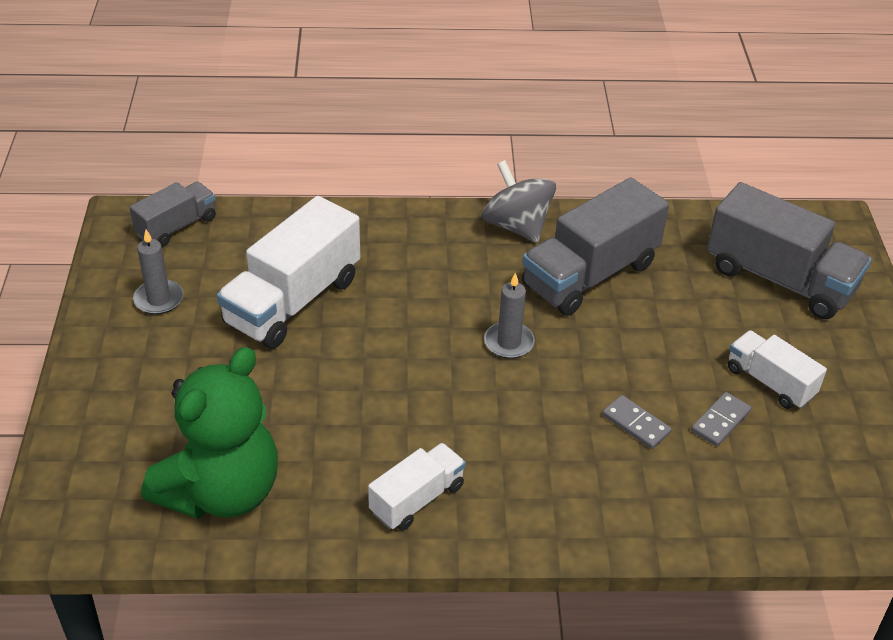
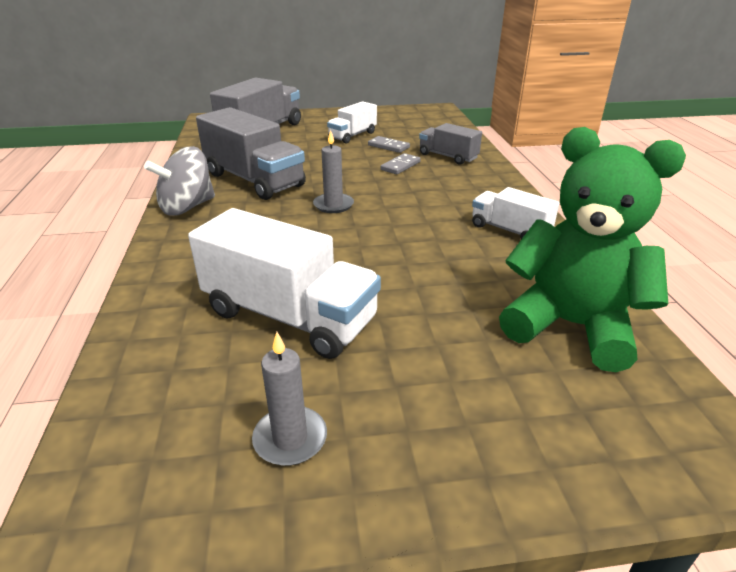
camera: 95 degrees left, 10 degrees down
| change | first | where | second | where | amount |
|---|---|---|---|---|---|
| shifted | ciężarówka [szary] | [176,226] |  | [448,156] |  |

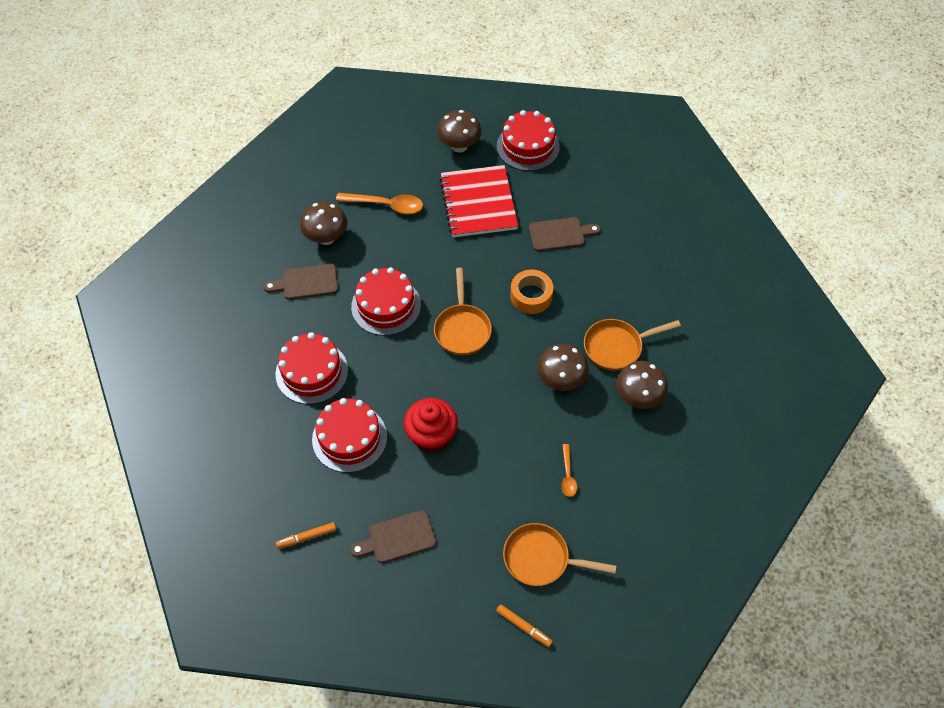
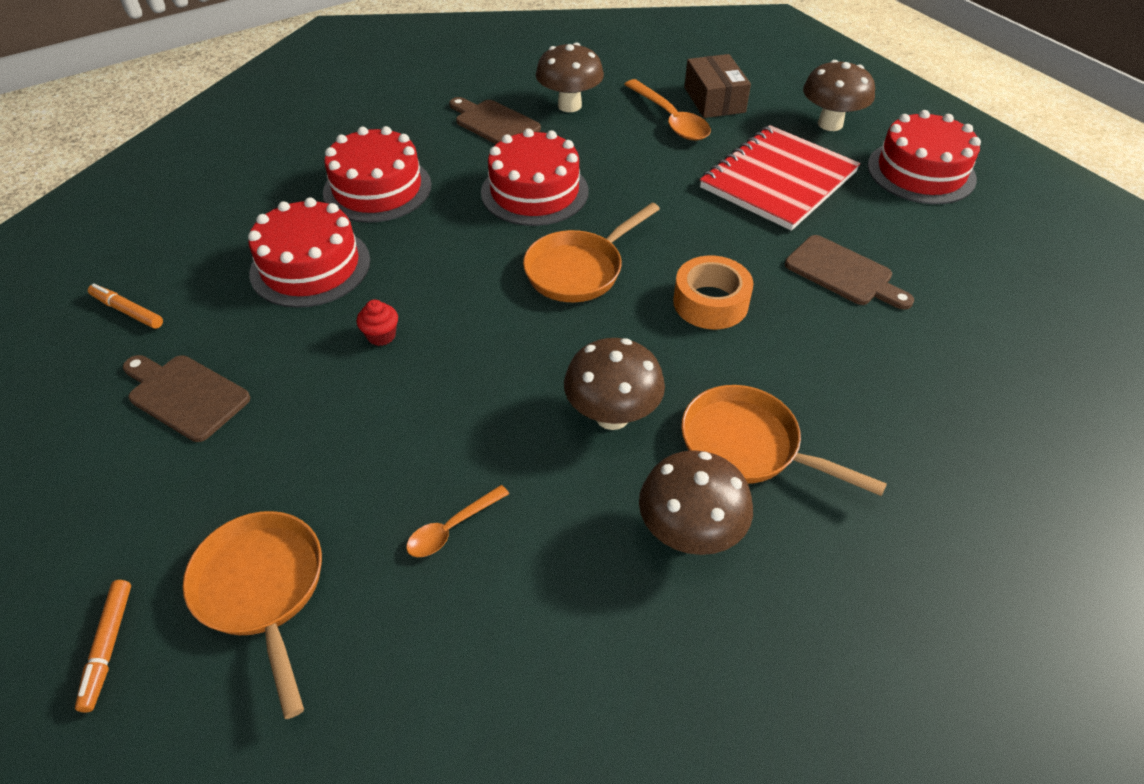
camera: 50 degrees right, 10 degrees down
| change | first | where | second | where | amount |
|---|---|---|---|---|---|
| scaled | muffinka [czerwony] | [431,436] |  | [381,335] | x0.45 |
| new |  |  | pudełko [brązowy] | [714,100] |  |

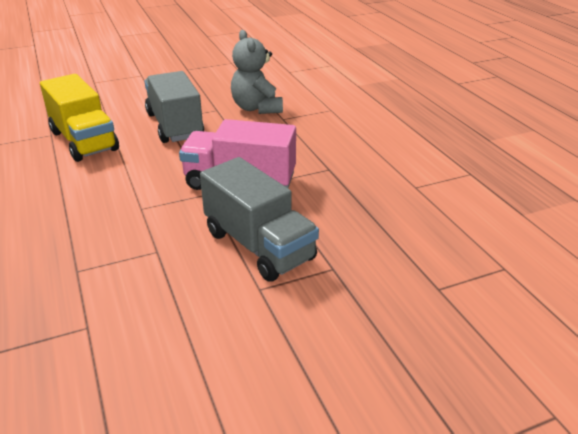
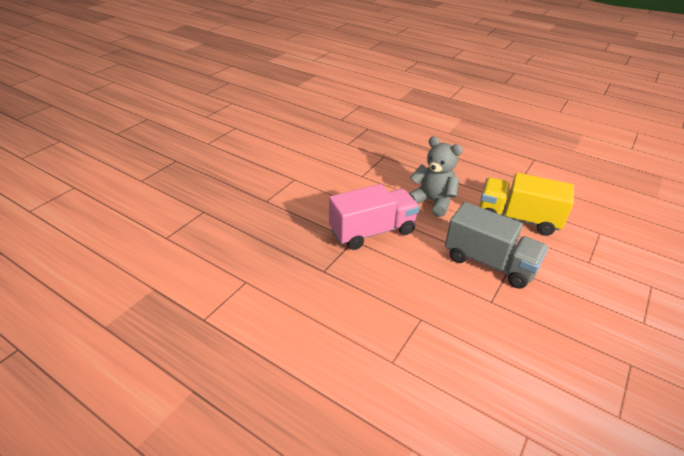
camera: 145 degrees right, 5 degrees up
| change | first | where | second | where | amount |
|---|---|---|---|---|---|
| shifted | miś [szary] | [257,108] |  | [432,202] |  |
| gone | ciężarówka [szary] | [259,246] |  |  |  |

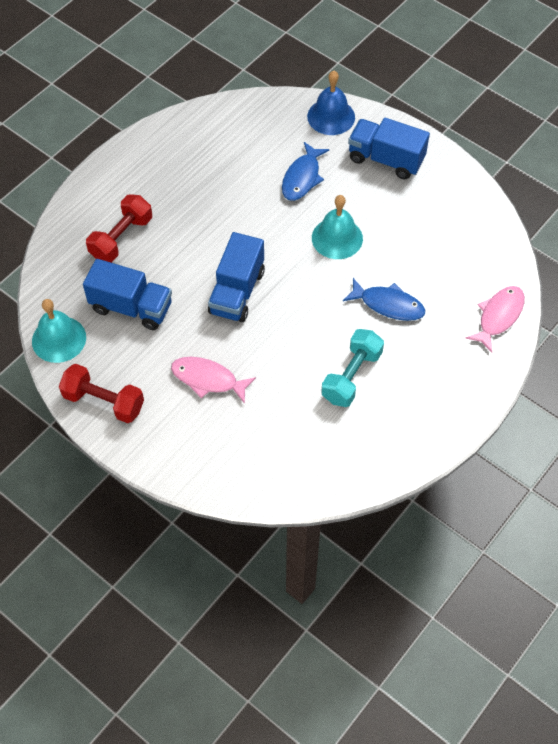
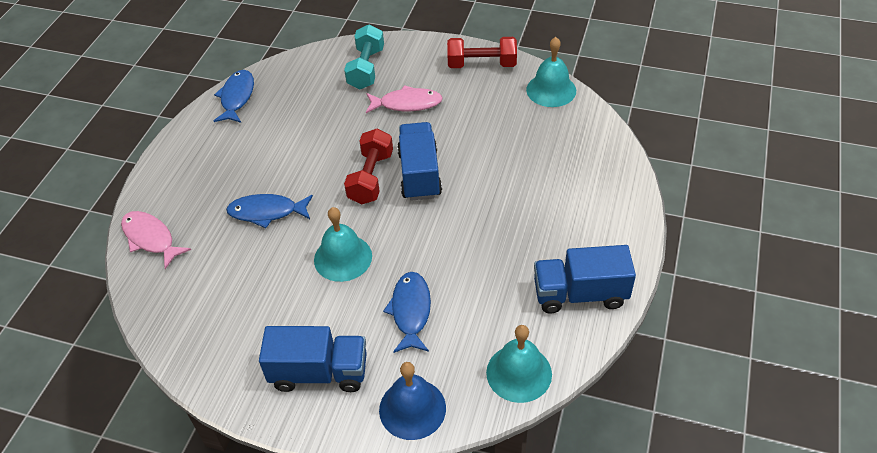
camera: 160 degrees right, 10 degrees down
| change | first | where | second | where | amount |
|---|---|---|---|---|---|
| rotated | ryba [różowy] | [498,316] |  | [151,238] | 120 degrees clockwise |
| new |  |  | ryba [niebieski] | [237,97] |  |
| shifted | hantel [turkusowy] | [351,376] |  | [366,68] |  |
| shifted | hantel [czerwony] | [121,238] |  | [371,178] |  |
| new |  |  | dzwonek [turkusowy] | [519,373] |  |
| shifted | ciężarówka [niebieski] | [131,307] |  | [580,294] |  |

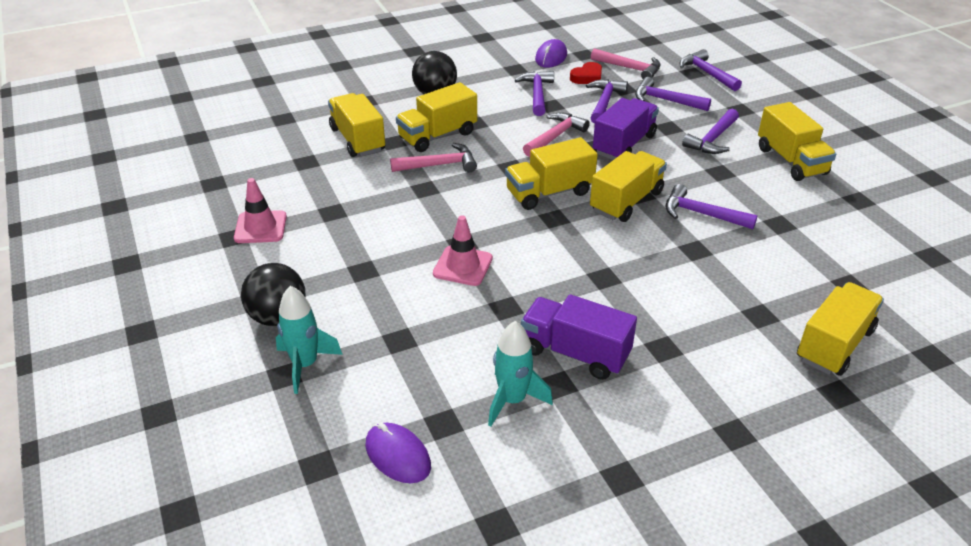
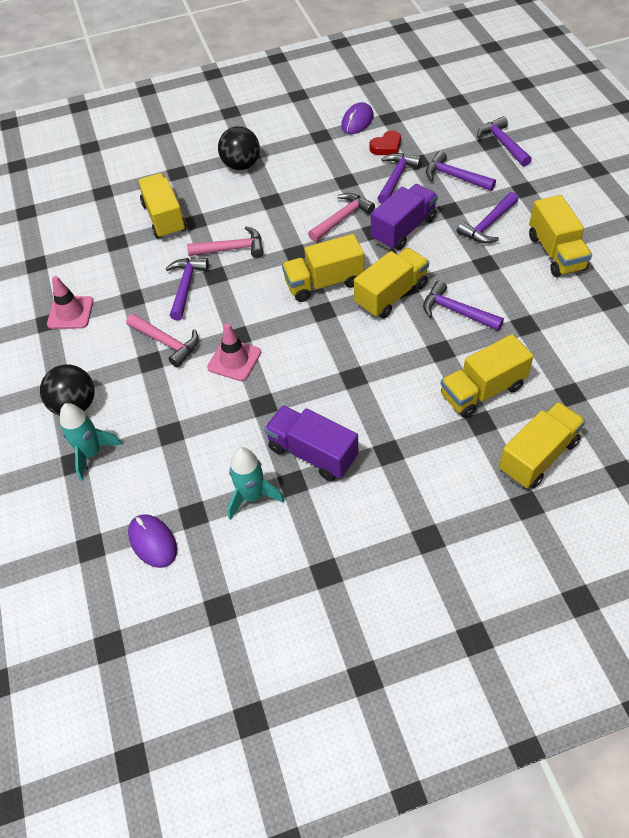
camera: 10 degrees right, 15 degrees up
| change | first | where | second | where | amount |
|---|---|---|---|---|---|
| shifted | młotek [różowy] | [629,68] |  | [166,342] |  |
| shifted | młotek [fioletowy] | [537,94] |  | [186,287] |  |
| shifted | ciężarówka [żółty] | [437,136] |  | [482,391] |  |

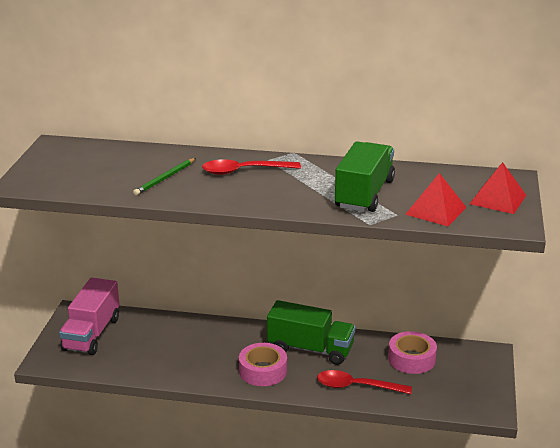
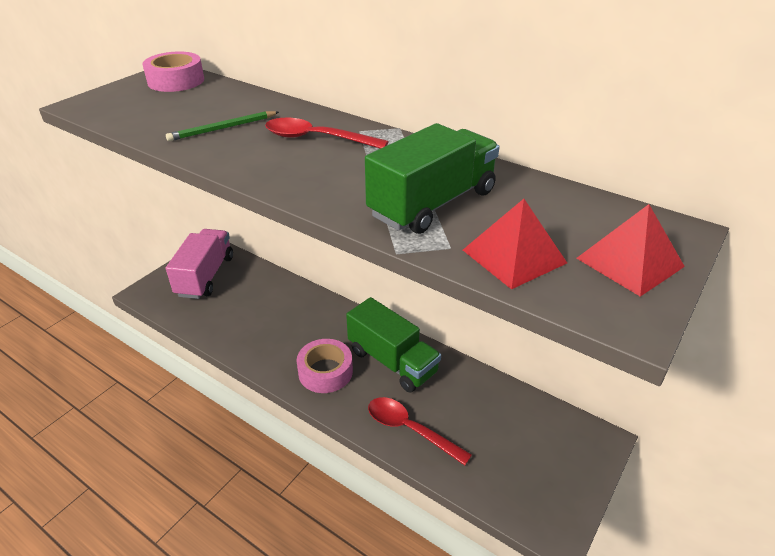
camera: 25 degrees right, 10 degrees up
| change | first | where | second | where | amount |
|---|---|---|---|---|---|
| shifted | taśma klejąca [różowy] | [411,359] |  | [176,81] |  |
| rotated | ciężarówka [różowy] | [91,334] |  | [205,276] | 150 degrees clockwise |

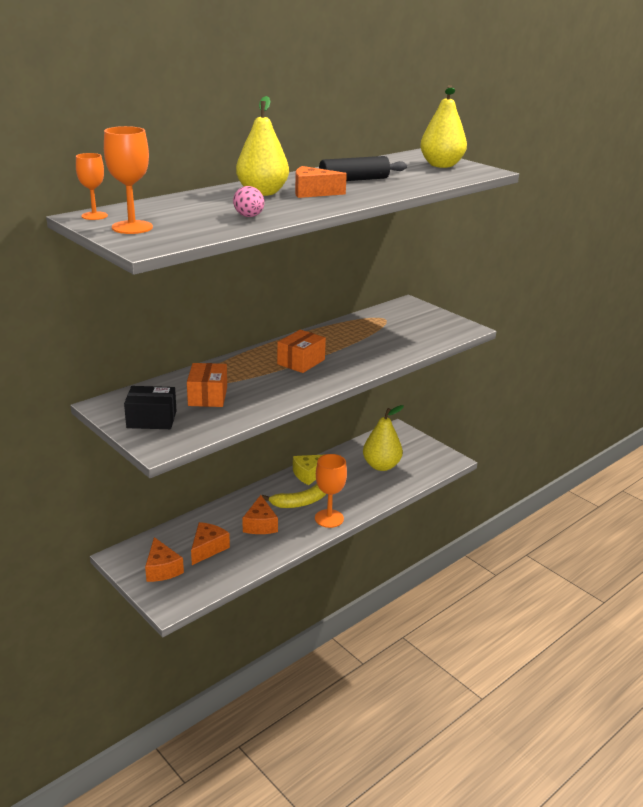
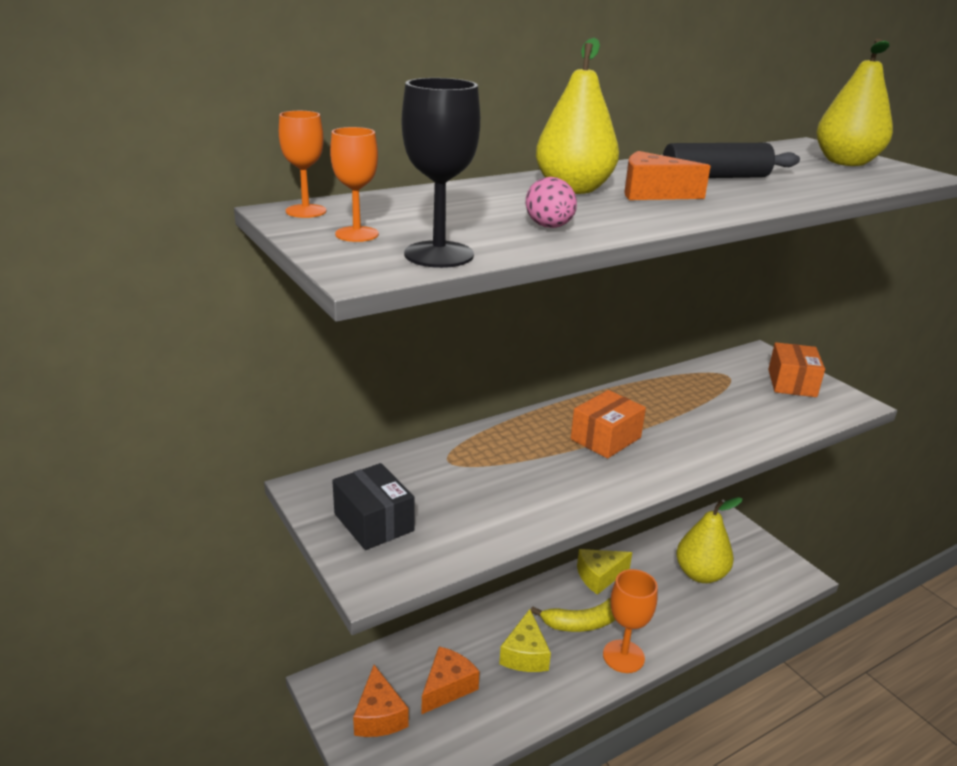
camera: 10 degrees right, 0 degrees up
| change | first | where | second | where | amount |
|---|---|---|---|---|---|
| scaled | kielich [pomarańczowy] | [132,227] |  | [357,234] | x0.65 |
| rotated | pudełko [czarny] | [151,419] |  | [374,522] | 45 degrees clockwise |
| new |  |  | kielich [czarny] | [439,255] |  |
| repainted | ser [pomarańczowy] | [260,524] | ser [żółty] | [525,654] |  |
| shifted | pudełko [pomarańczowy] | [208,396] |  | [792,383] |  |

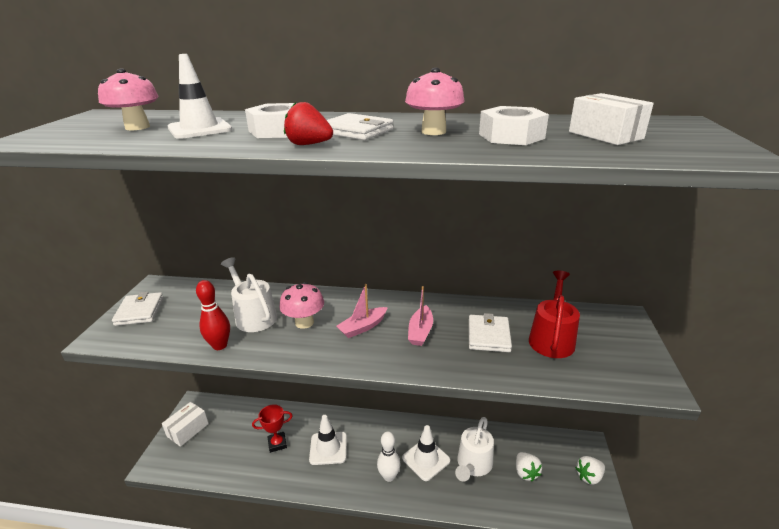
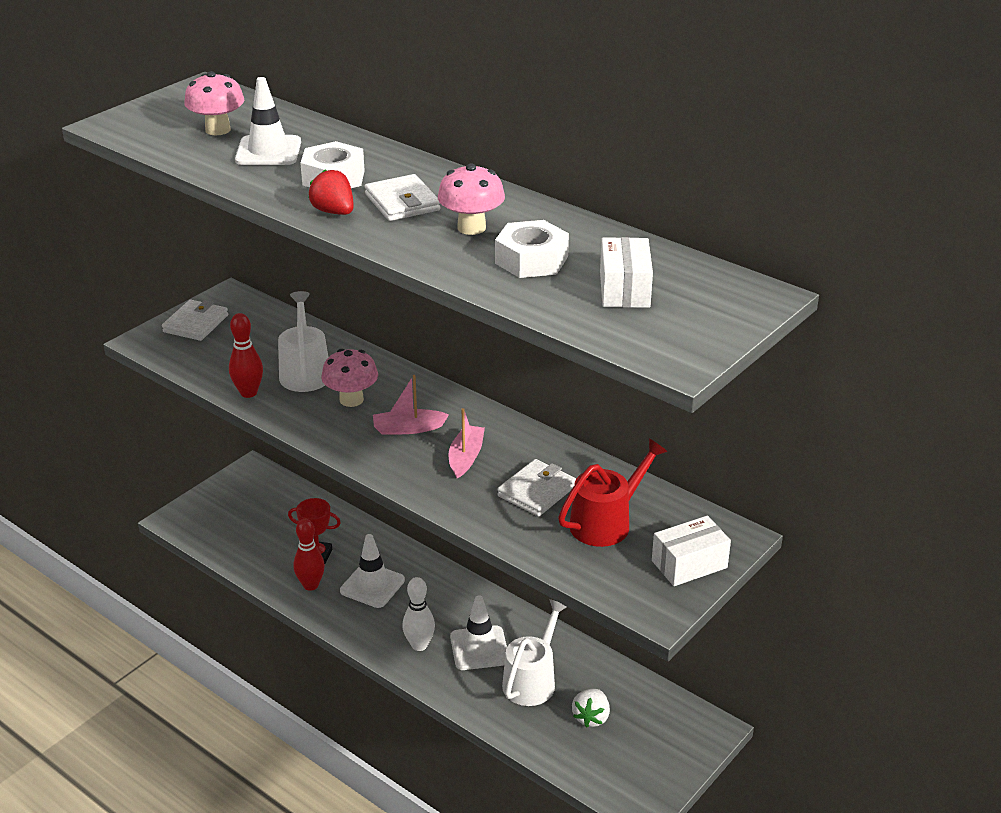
camera: 30 degrees right, 5 degrees up
| change | first | where | second | where | amount |
|---|---|---|---|---|---|
| new |  |  | kręgiel [czerwony] | [311,585] |  |
| rotated | łódka [różowy] | [420,331] |  | [466,457] | 150 degrees clockwise |
| rotated | konewka [biały] | [473,465] |  | [532,680] | 150 degrees clockwise |
| shifted | pudełko [biały] | [188,430] |  | [689,564] |  |
| gone | truskawka [biały] | [589,476] |  |  |  |

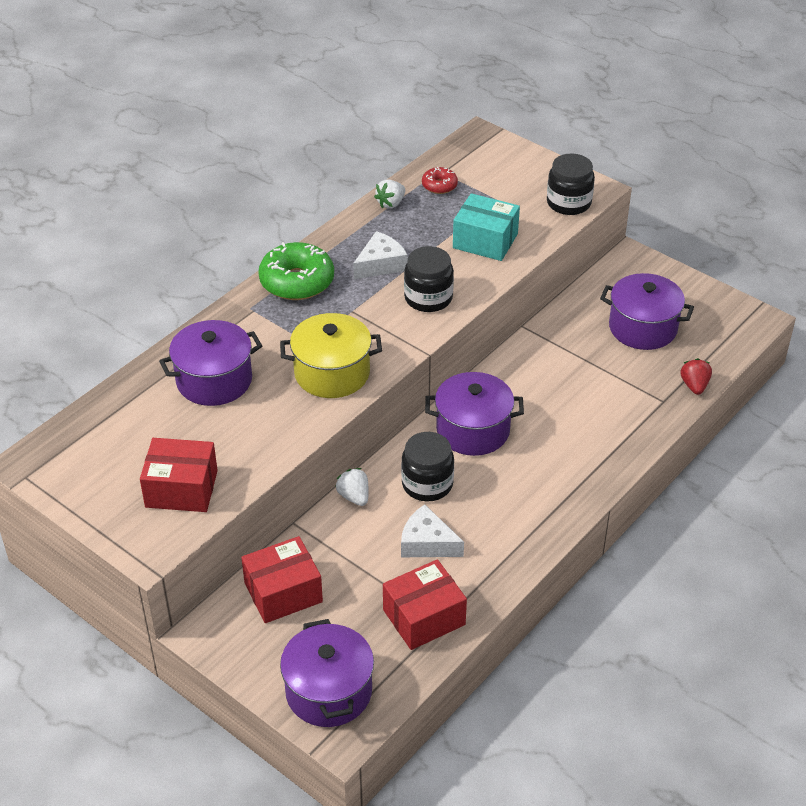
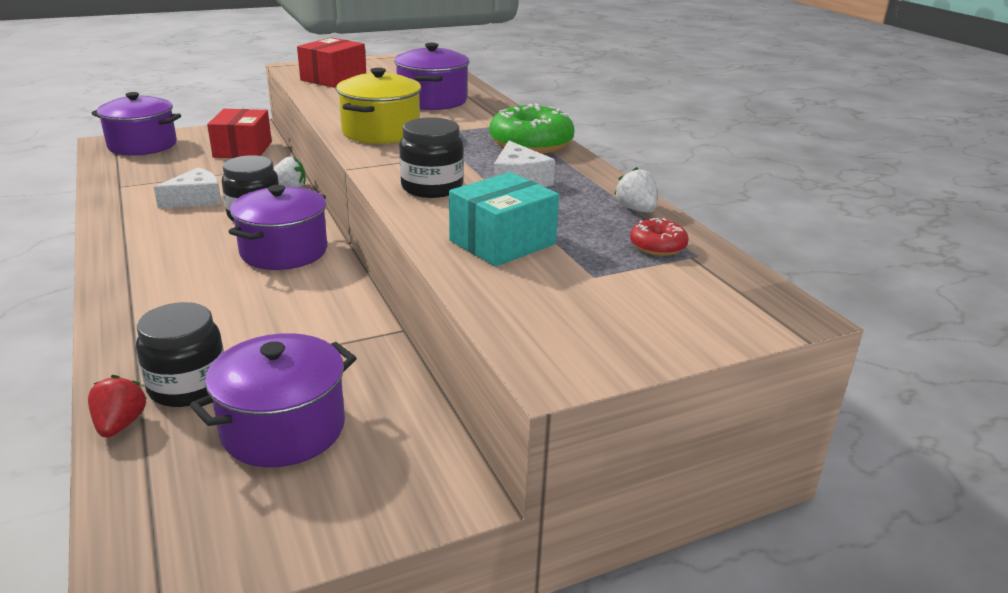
camera: 115 degrees right, 15 degrees down
| change | first | where | second | where | amount |
|---|---|---|---|---|---|
| rotated | truskawka [czerwony] | [694,386] |  | [120,425] | 120 degrees counterclockwise |
| shifted | słoik [czarny] | [568,203] |  | [188,386] |  |
| gone | pudełko [czerwony] | [424,617] |  |  |  |

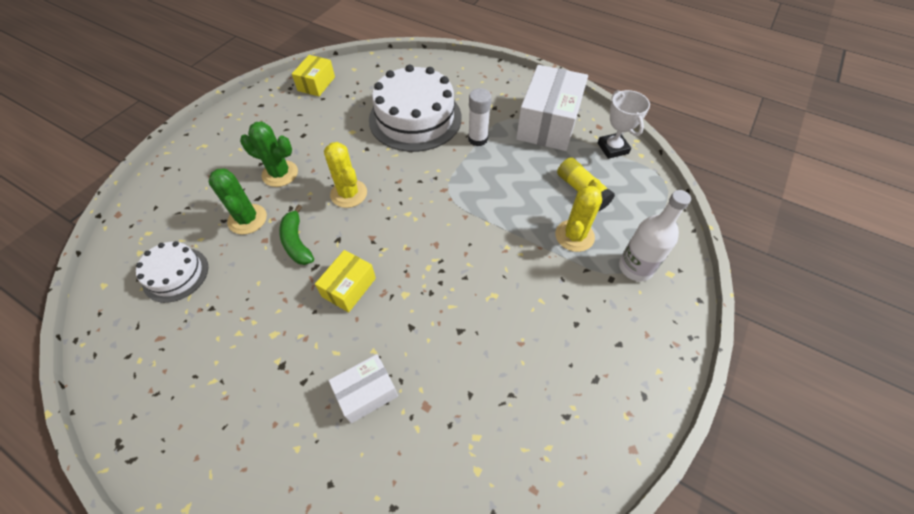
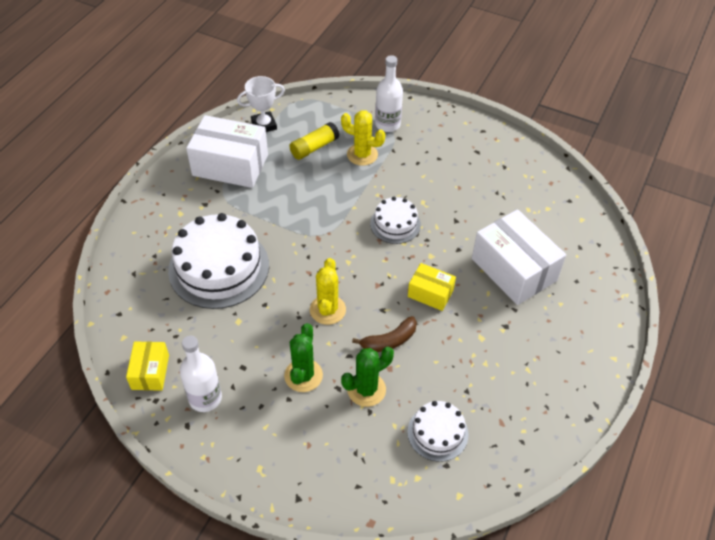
camera: 95 degrees left, 5 degrees down
| change | first | where | second | where | amount |
|---|---|---|---|---|---|
| rotated | pudełko [żółty] | [316,84] |  | [150,372] | 75 degrees clockwise |
| new |  |  | butelka [biały] | [205,398] |  |
| rotated | kaktus [żółty] | [349,194] |  | [327,310] | 45 degrees counterclockwise |
| repainted | banan [zielony] | [297,242] | banan [brązowy] | [389,341] |  |
| new |  |  | tort [biały] | [395,224] |  |
| scaled | pudełko [biały] | [366,393] |  | [514,269] | x1.89 |
| gone | klej w sztyfcie [biały] | [478,139] |  |  |  |

